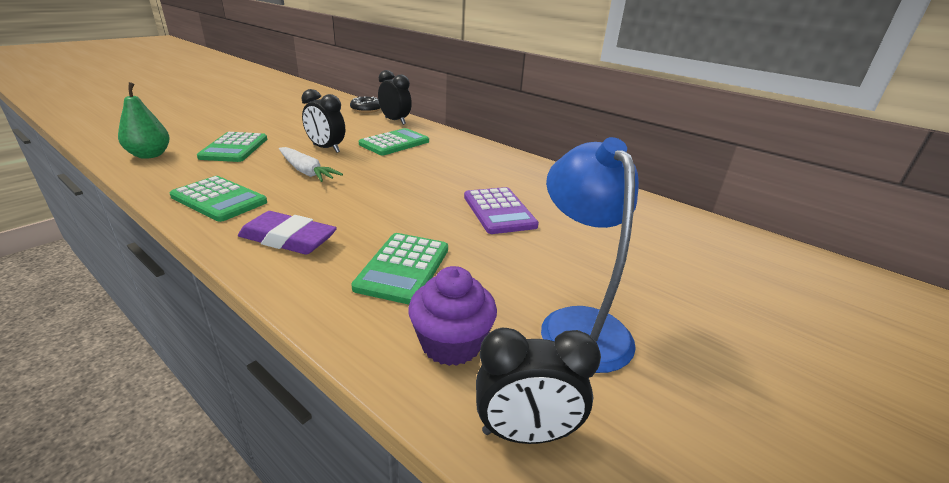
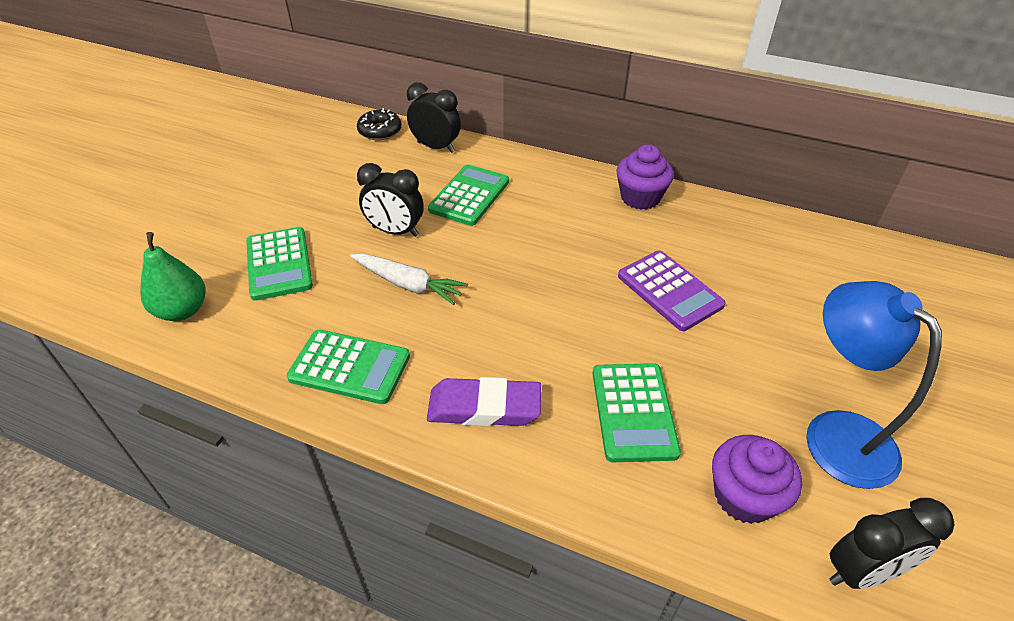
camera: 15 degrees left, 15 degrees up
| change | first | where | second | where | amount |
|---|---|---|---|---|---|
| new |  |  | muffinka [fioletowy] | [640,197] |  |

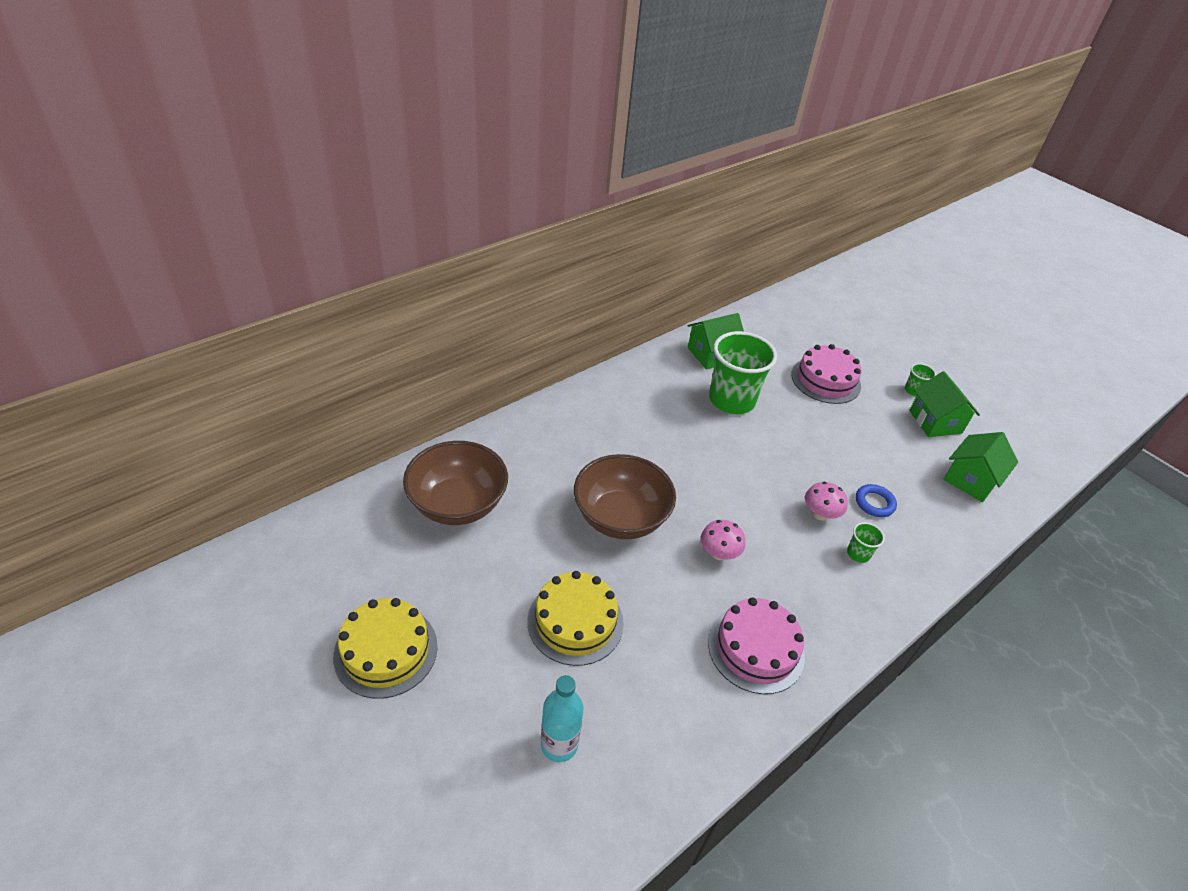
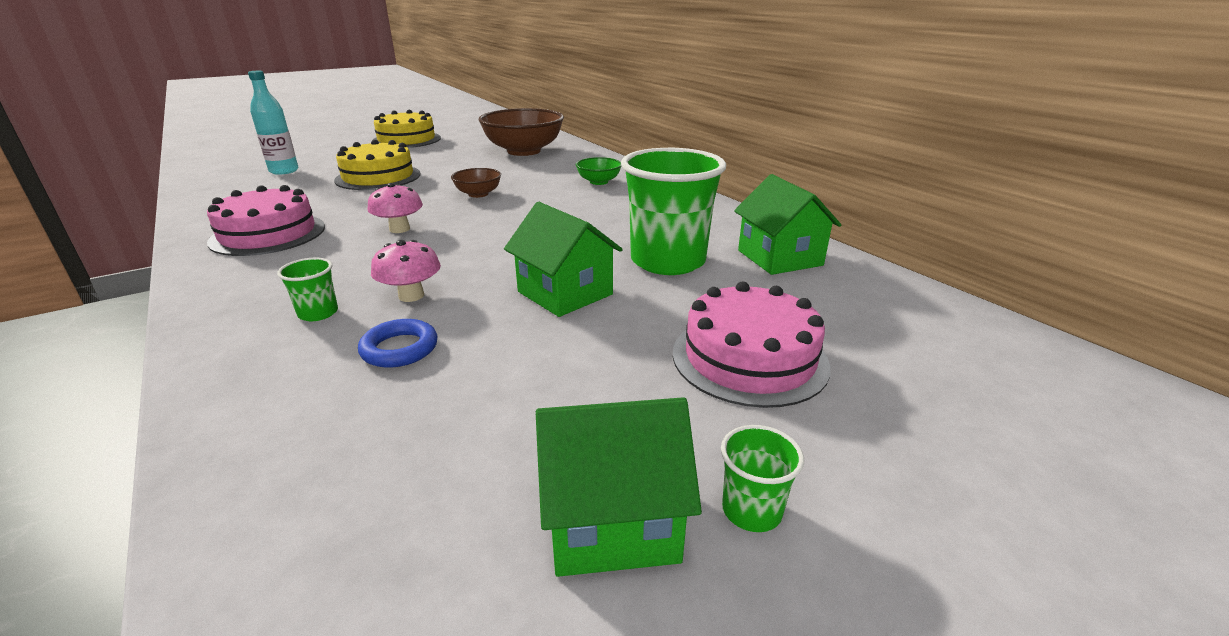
camera: 100 degrees right, 15 degrees down
| change | first | where | second | where | amount |
|---|---|---|---|---|---|
| scaled | miska [brązowy] | [620,517] |  | [478,194] | x0.47 |
| shifted | domek [zielony] | [971,480] |  | [565,293] |  |
| new |  |  | miska [zielony] | [599,182] |  |

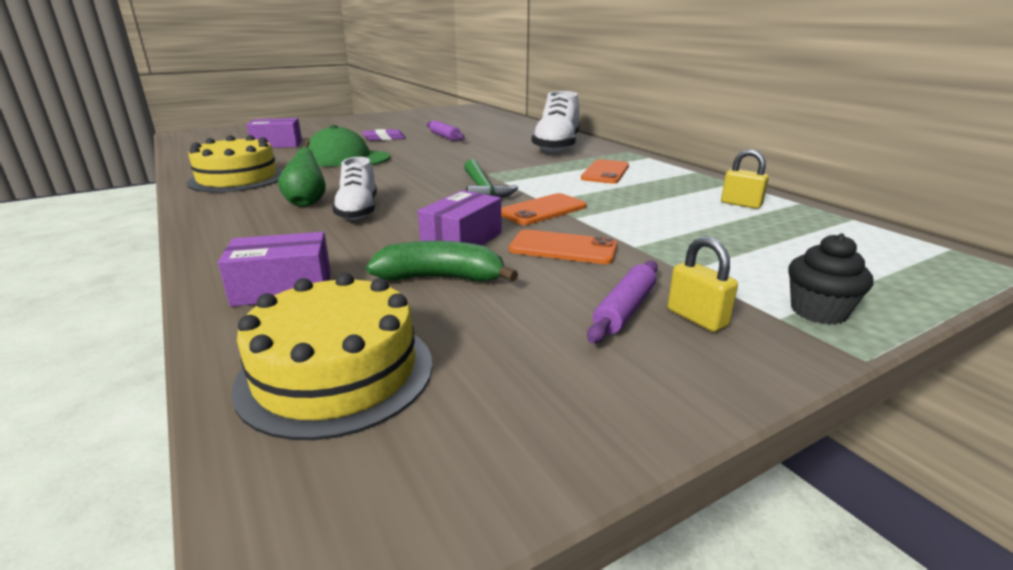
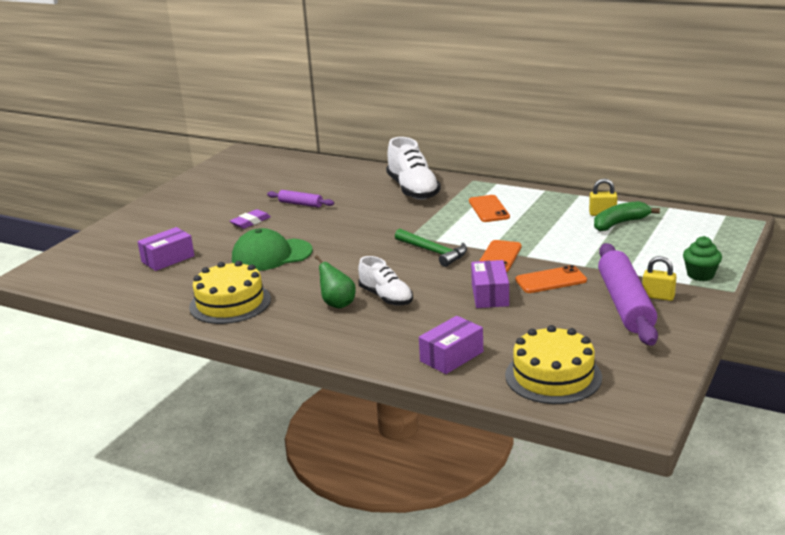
camera: 30 degrees left, 0 degrees up
| change | first | where | second | where | amount |
|---|---|---|---|---|---|
| shifted | banan [zielony] | [441,278] |  | [620,223] |  |
| scaled | wałek do ciasta [fioletowy] | [624,309] |  | [625,304] | x2.04 |
| repainted | muffinka [czarny] | [818,311] | muffinka [zielony] | [700,275] |  |

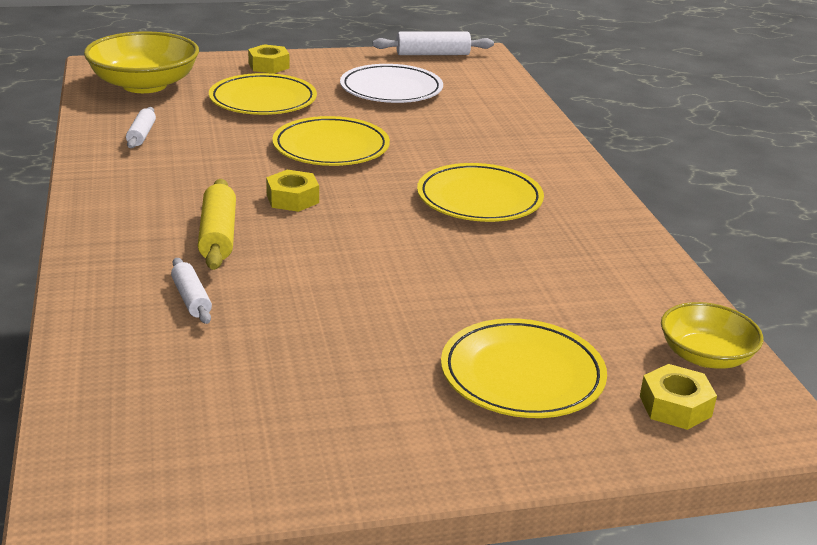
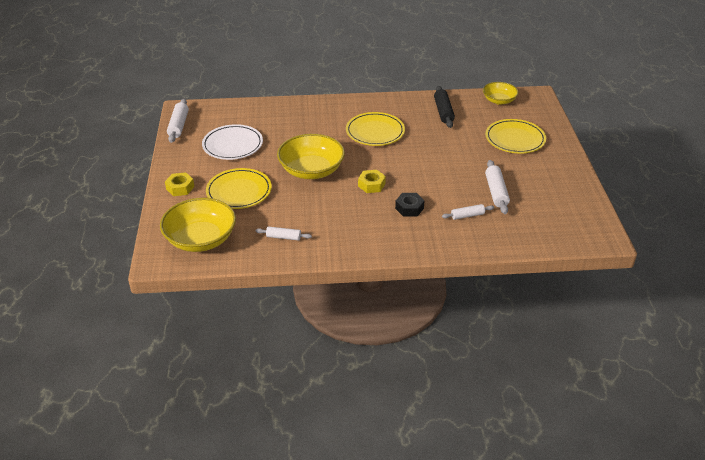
camera: 80 degrees left, 10 degrees up
| change | first | where | second | where | amount |
|---|---|---|---|---|---|
| swapped | talerz [żółty] | [331,147] | miska [żółty] | [311,170] |  |
| swapped | wałek do ciasta [żółty] | [218,235] | nakrętka [czarny] | [409,208] |  |
| new |  |  | wałek do ciasta [czarny] | [443,112] |  |
| new |  |  | wałek do ciasta [biały] | [496,192] |  |
| gone | nakrętka [żółty] | [675,406] |  |  |  |

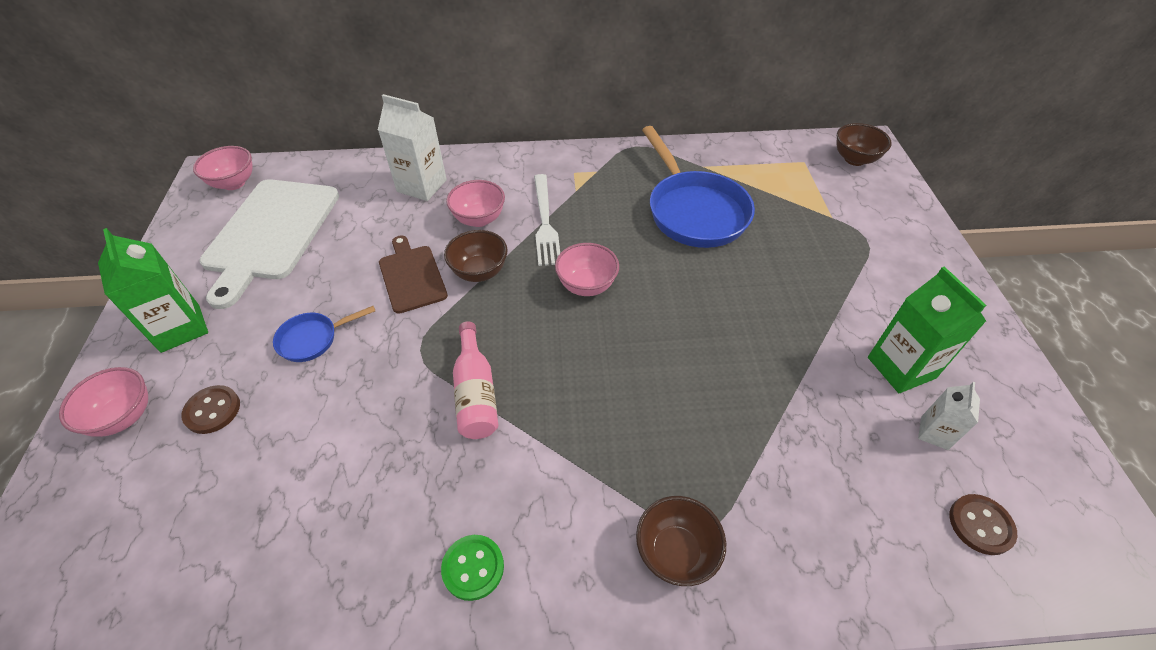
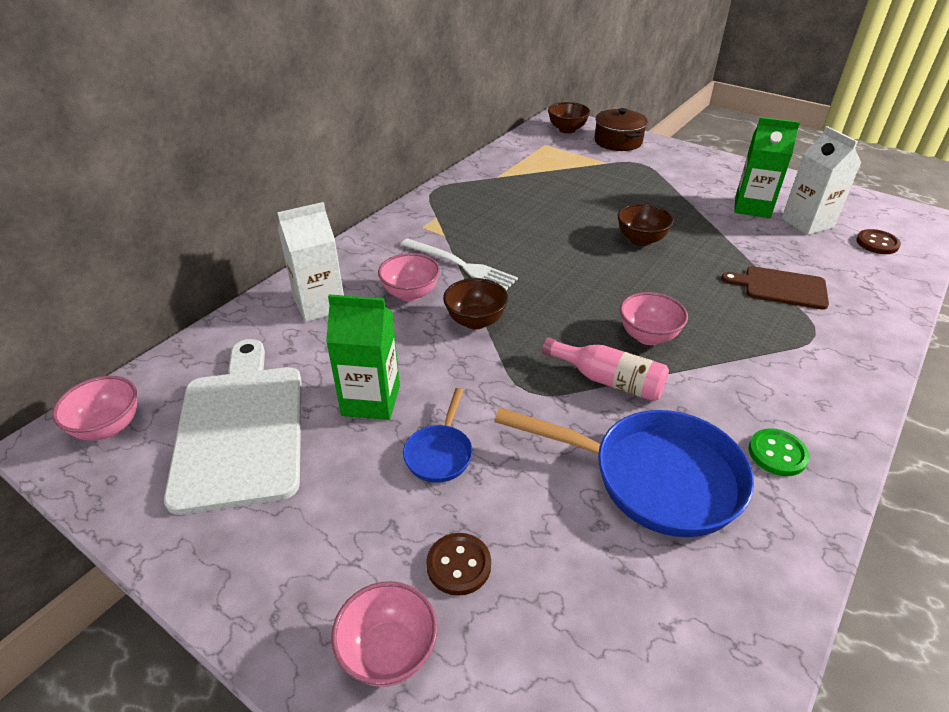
camera: 50 degrees left, 10 degrees down
| change | first | where | second | where | amount |
|---|---|---|---|---|---|
| rotated | deska do krojenia [biały] | [270,233] |  | [241,428] | 150 degrees counterclockwise |
| shifted | karton mleka [zielony] | [180,328] |  | [371,400] |  |
| shifted | patelnia [niebieski] | [694,211] |  | [654,477] |  |
| new |  |  | garnek [brązowy] | [618,141] |  |
| shifted | miska [brązowy] | [675,552] |  | [641,240] |  |
| shifted | miska [różowy] | [586,285] |  | [648,336] |  |
| shifted | deska do krojenia [brązowy] | [412,276] |  | [781,287] |  |
| scaled | karton mleka [biały] | [934,433] |  | [807,223] | x1.79 |

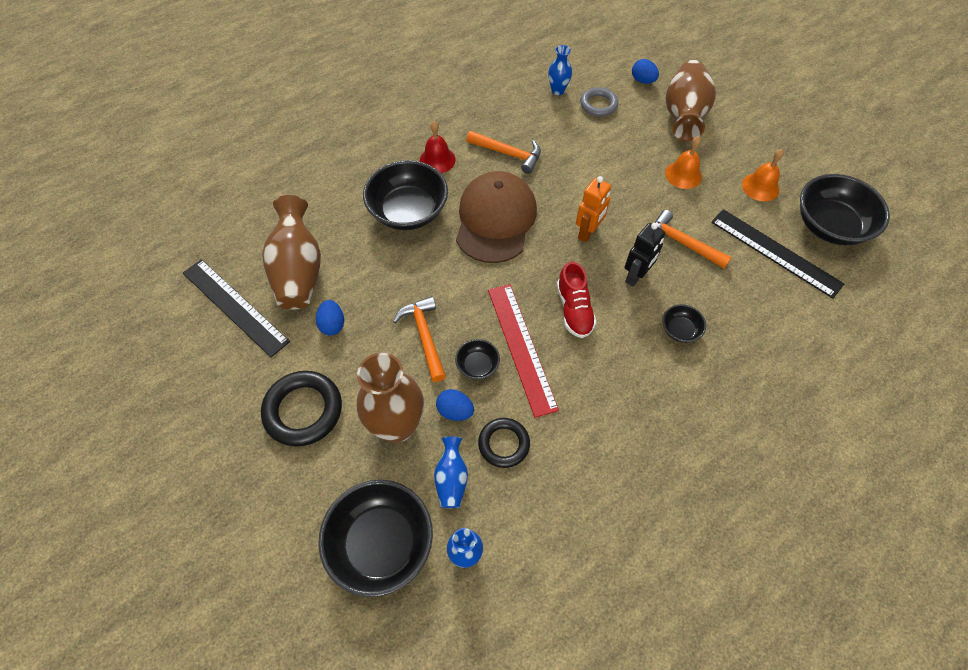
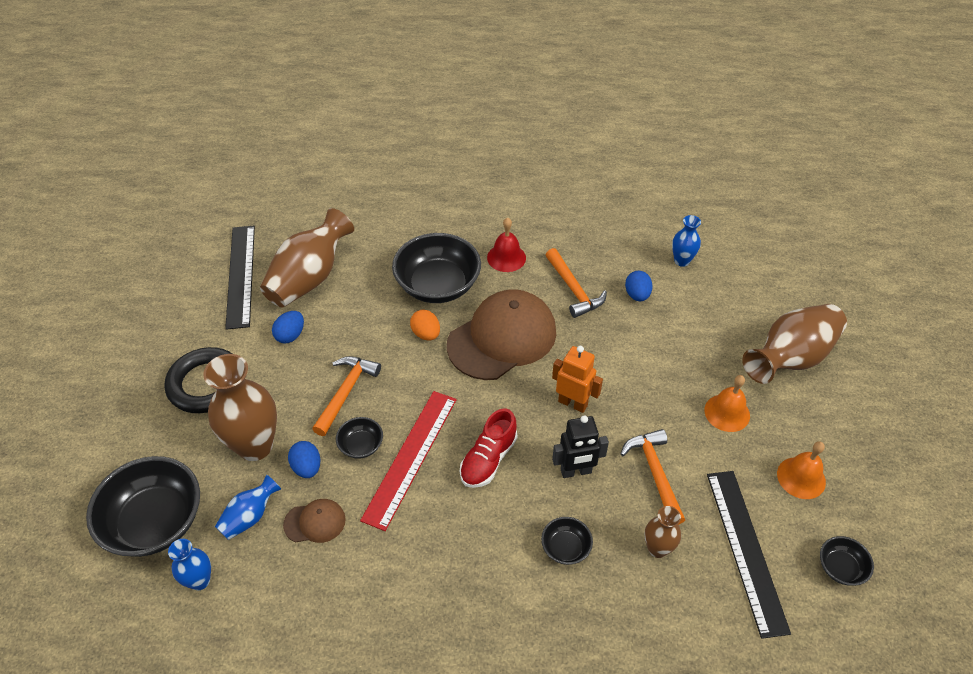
camera: 40 degrees right, 10 degrees down
| change | first | where | second | where | amount |
|---|---|---|---|---|---|
| swapped | pierścień [czarny] | [504,444] | czapka [brązowy] | [315,522] |  |
| new |  |  | jajko [pomarańczowy] | [426,334] |  |
| rotated | robot [pomarańczowy] | [588,233] |  | [573,403] | 135 degrees counterclockwise |
| shifted | jajko [niebieski] | [642,81] |  | [637,295] |  |
| new |  |  | wazon [brązowy] | [657,549] |  |
| scaled | miska [czarny] | [829,226] |  | [840,568] | x0.47 |
| gone | pierścień [szary] | [598,105] |  |  |  |

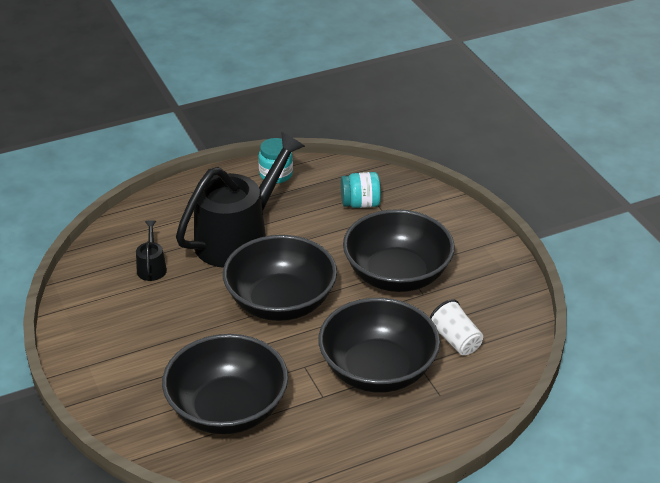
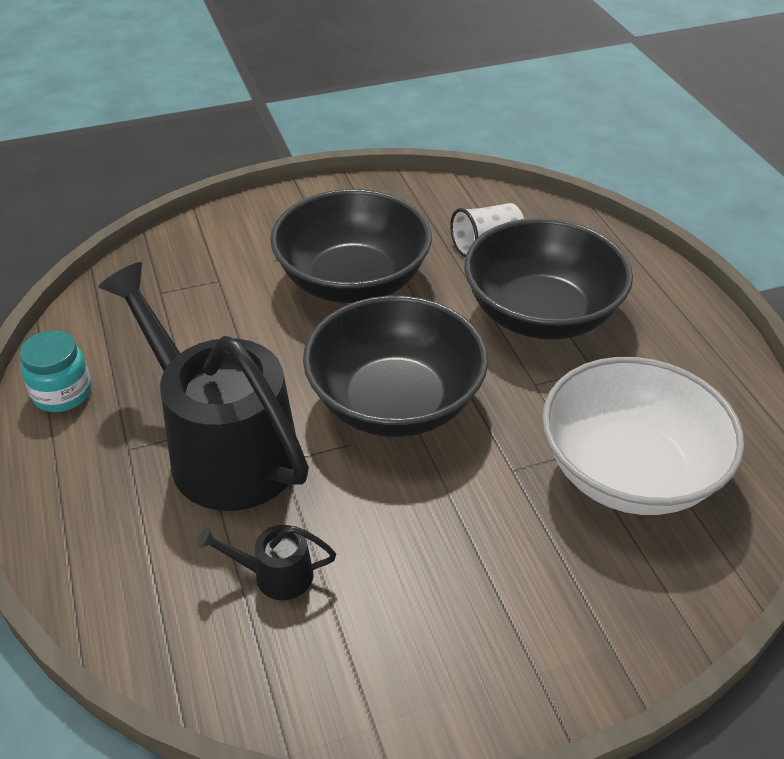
camera: 85 degrees left, 5 degrees up
| change | first | where | second | where | amount |
|---|---|---|---|---|---|
| repainted | miska [czarny] | [227,409] | miska [biały] | [629,472] |  |
| gone | słoik [turkusowy] | [360,204] |  |  |  |

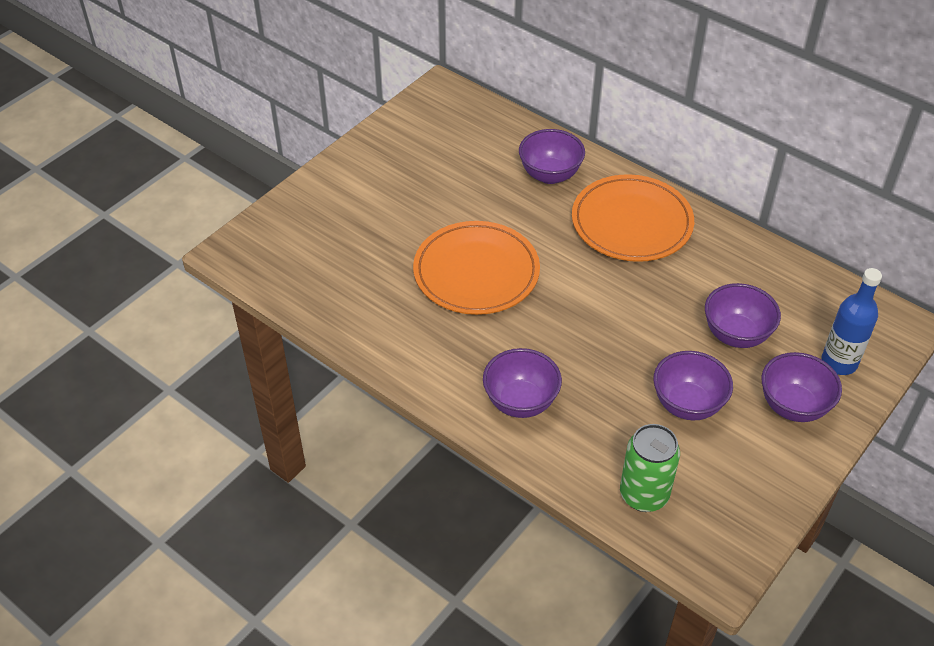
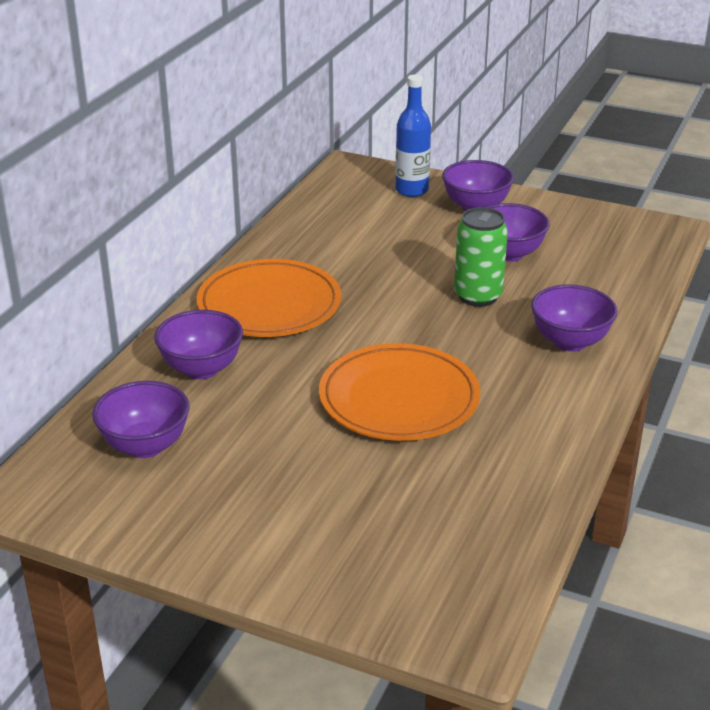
camera: 105 degrees left, 15 degrees down
| change | first | where | second | where | amount |
|---|---|---|---|---|---|
| shifted | miska [fioletowy] | [736,335] |  | [145,446] |  |
| shifted | puszka [zielony] | [644,495] |  | [478,296] |  |

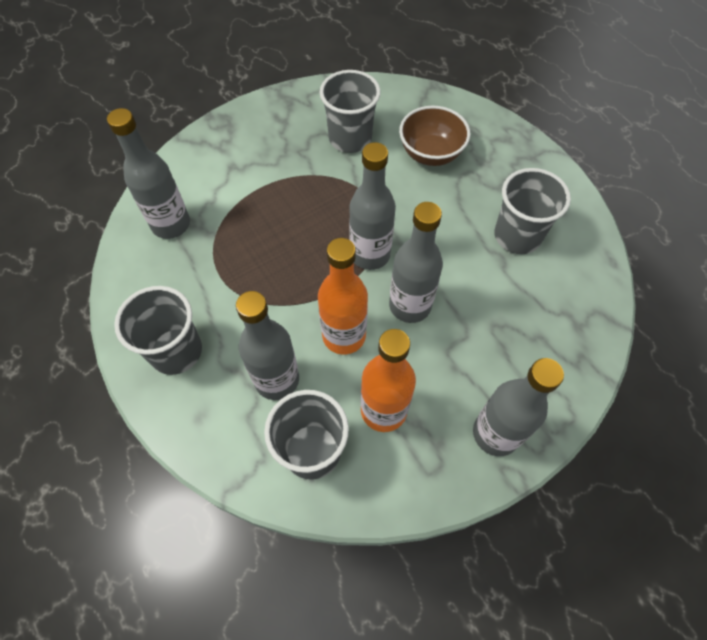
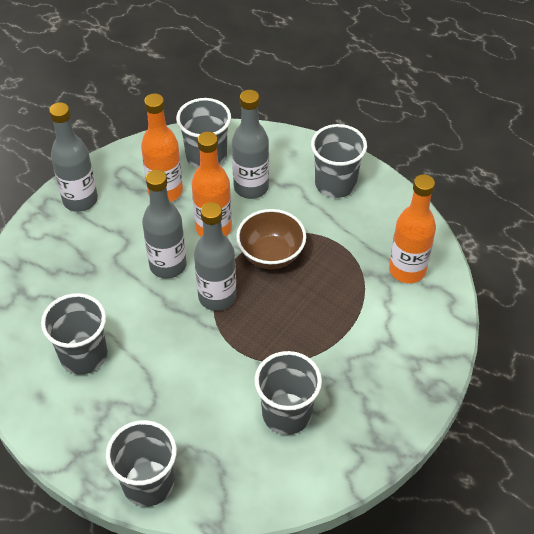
camera: 160 degrees right, 10 degrees down
| change | first | where | second | where | amount |
|---|---|---|---|---|---|
| new |  |  | szklanka [szary] | [148,483] |  |
| shifted | miska [brązowy] | [430,154] |  | [271,255] |  |
| repainted | butelka [szary] | [171,224] | butelka [pomarańczowy] | [407,270] |  |

